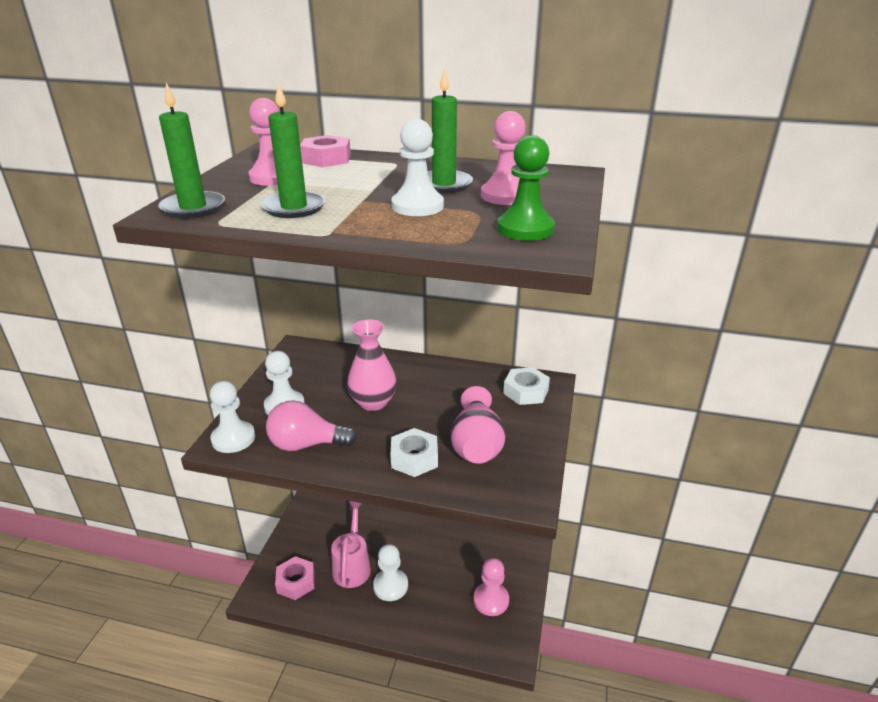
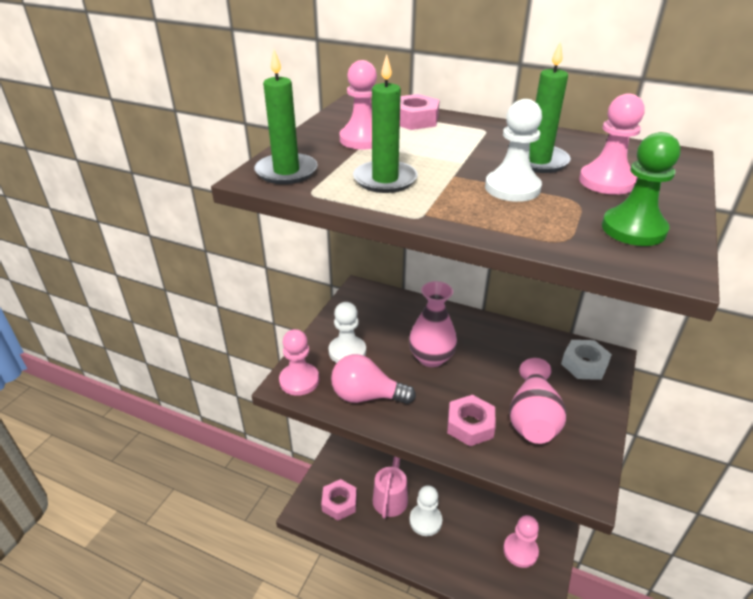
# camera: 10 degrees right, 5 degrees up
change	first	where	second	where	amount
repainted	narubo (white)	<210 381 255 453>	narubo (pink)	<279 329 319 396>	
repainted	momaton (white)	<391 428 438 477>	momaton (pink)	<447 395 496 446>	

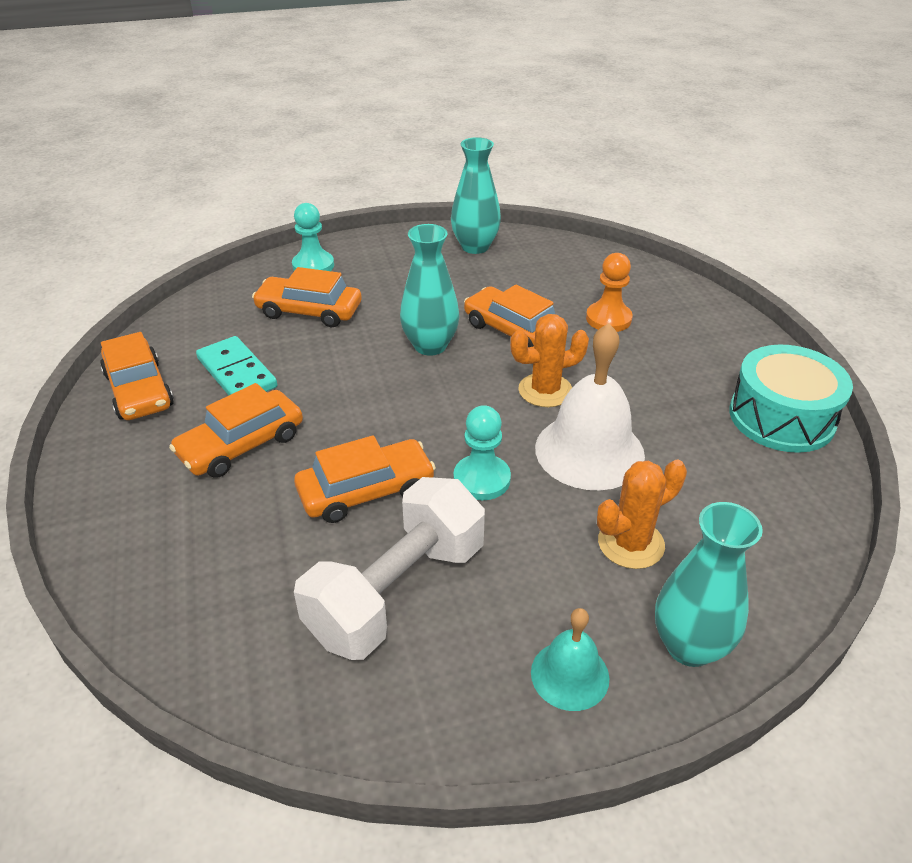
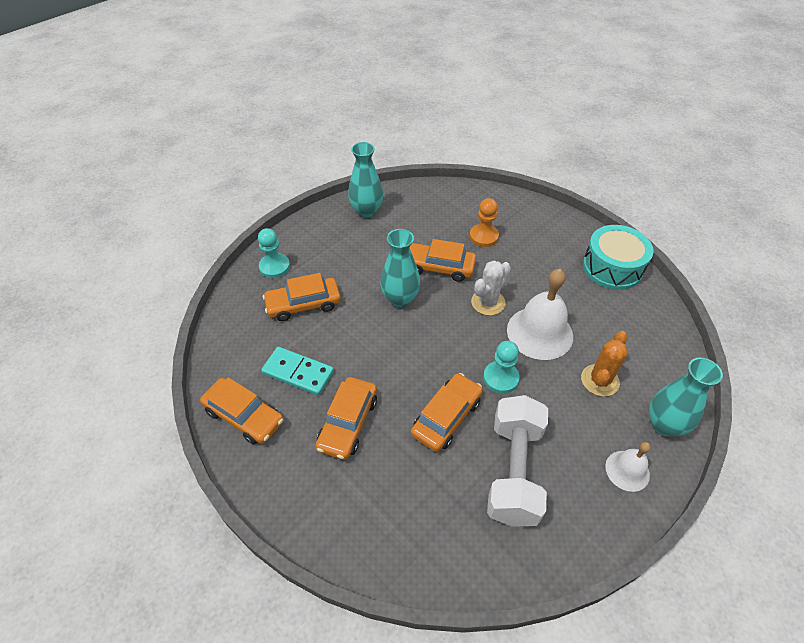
# camera: 30 degrees left, 10 degrees up
change	first	where	second	where	amount
repainted	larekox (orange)	<510 314 589 407>	larekox (white)	<471 261 511 316>	
repainted	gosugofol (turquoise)	<531 608 609 711>	gosugofol (white)	<605 442 651 492>	

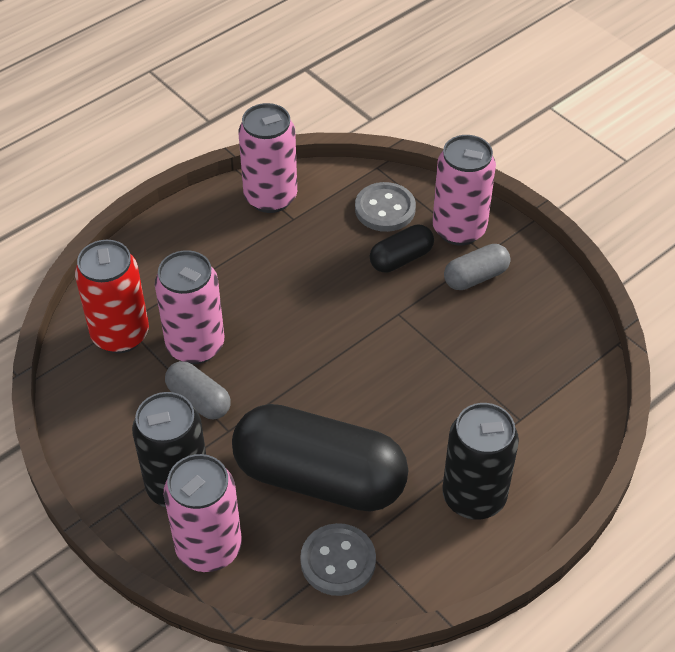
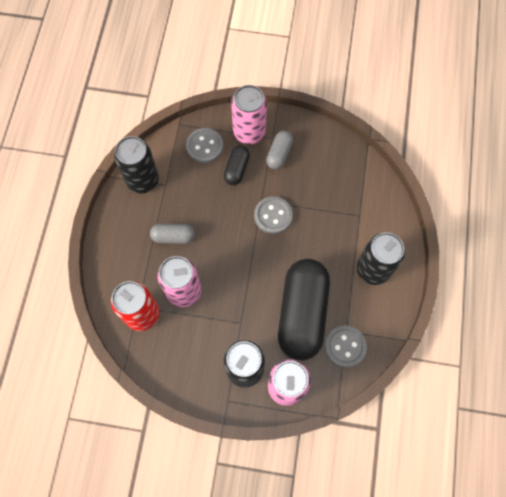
# camera: 40 degrees left, 20 degrees up
change	first	where	second	where	amount
shifted	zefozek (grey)	<165 361 231 419>		<150 224 195 244>	
rotated	zefozek (black)	<232 404 408 512>		<278 259 330 361>	60 degrees counterclockwise
repainted	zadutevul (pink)	<238 103 297 213>	zadutevul (black)	<114 136 159 194>	
new			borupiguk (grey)	<254 196 293 234>	

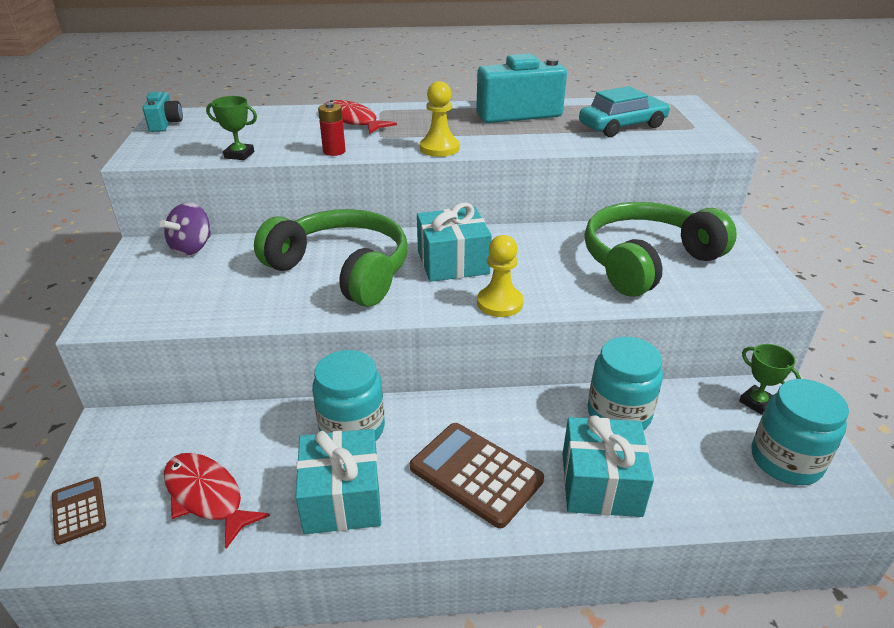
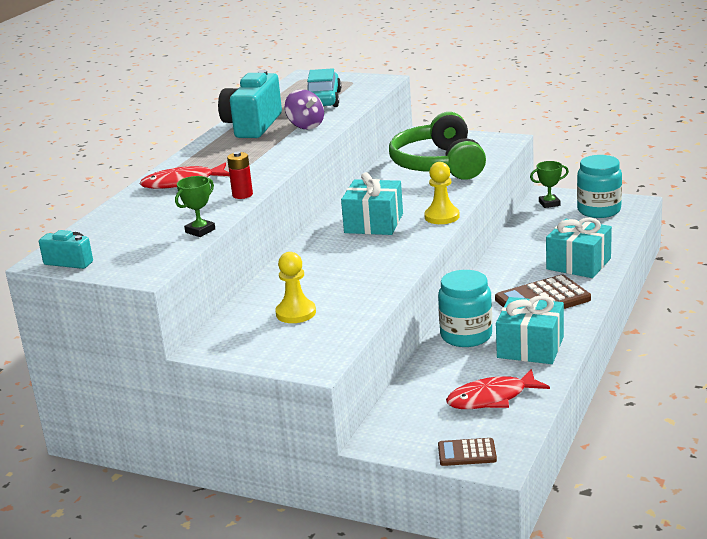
# camera: 60 degrees left, 10 degrees down
change	first	where	second	where	amount
shifted	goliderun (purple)	<159 202 211 256>		<285 89 324 129>	
gone	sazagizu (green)	<254 209 407 307>			
shifted	narubo (yellow)	<420 81 459 157>		<275 252 316 323>	
gone	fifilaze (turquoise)	<587 337 663 430>			

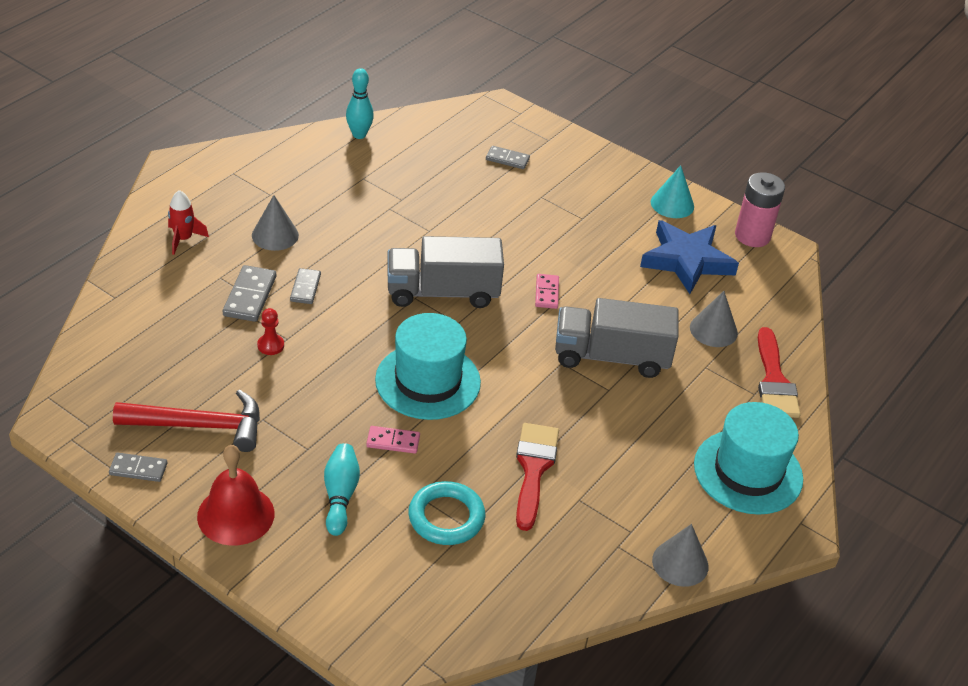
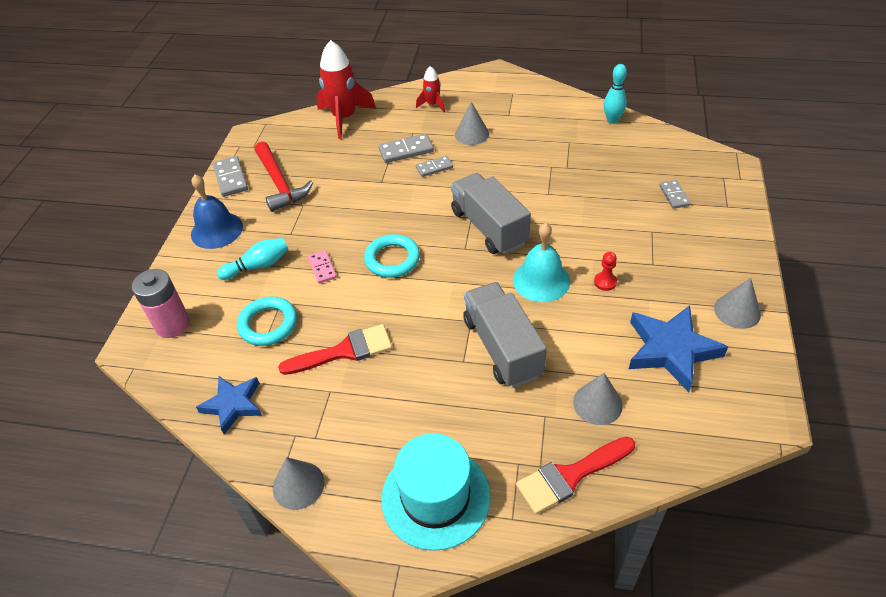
# camera: 70 degrees right, 5 degrees up
change	first	where	second	where	amount
scaled	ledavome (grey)	<109 453 167 482>		<213 156 248 197>	x1.53
repainted	gosugofol (red)	<197 445 274 546>	gosugofol (blue)	<191 175 243 249>	
shifted	narubo (red)	<257 308 284 355>		<594 252 617 291>	
swapped	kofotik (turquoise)	<375 313 481 420>	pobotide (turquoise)	<364 234 420 278>	
swapped	ledavome (pink)	<535 274 559 309>	gosugofol (turquoise)	<513 223 570 302>	
repainted	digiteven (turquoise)	<651 165 694 218>	digiteven (grey)	<714 278 761 329>	
shifted	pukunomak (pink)	<735 172 785 247>		<132 269 190 338>	
new			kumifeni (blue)	<196 376 262 435>	
new			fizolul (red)	<316 40 376 139>	

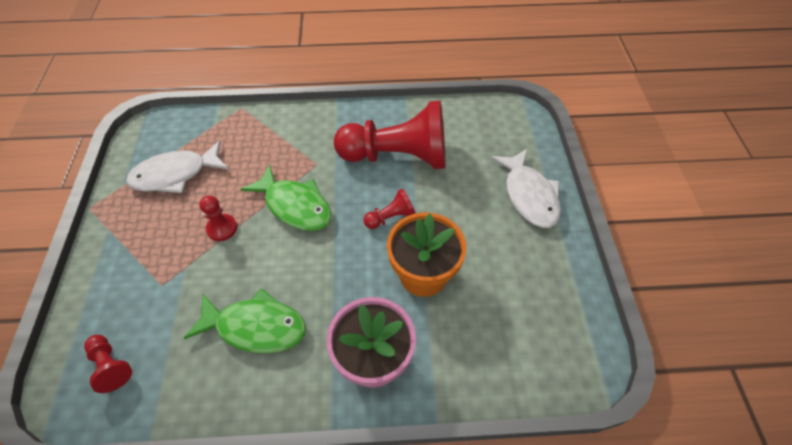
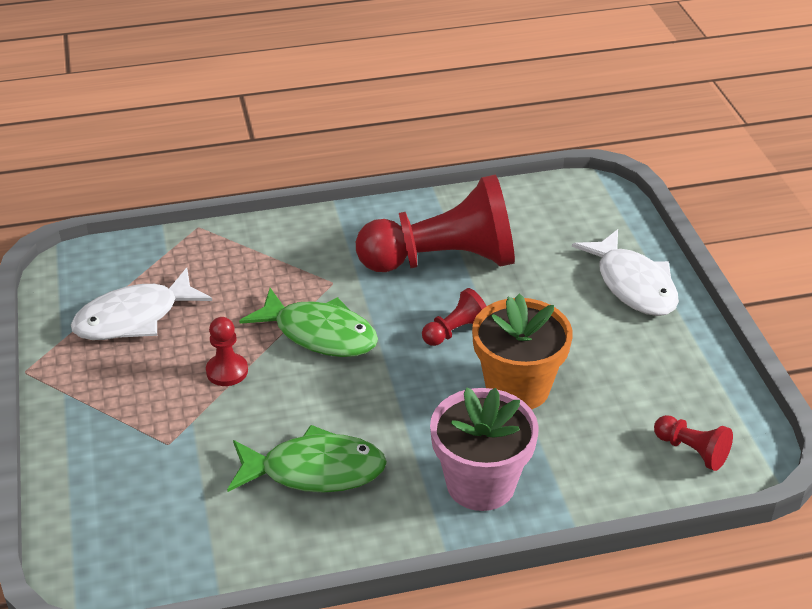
# camera: 10 degrees left, 15 degrees down
change	first	where	second	where	amount
shifted	narubo (red)	<84 335 132 393>		<654 415 733 471>	

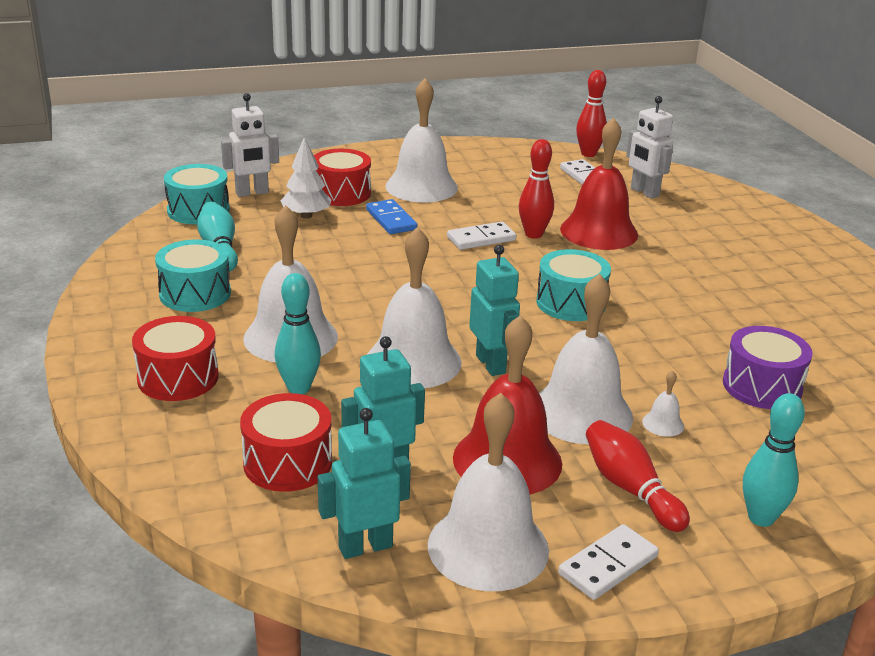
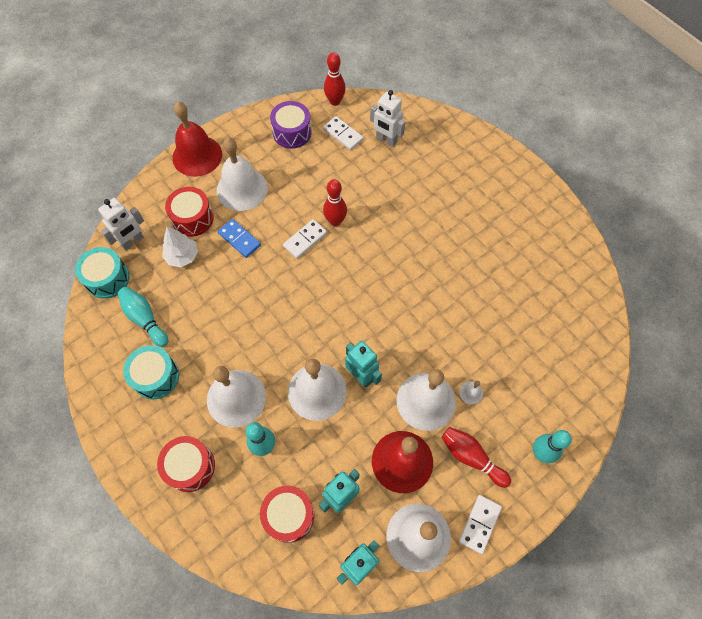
# camera: 20 degrees left, 35 degrees up
change	first	where	second	where	amount
gone	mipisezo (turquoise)	<536 249 611 321>			
shifted	gosugofol (red)	<560 117 638 250>		<173 102 222 177>	
shifted	mipisezo (purple)	<723 326 813 409>		<270 101 312 149>	

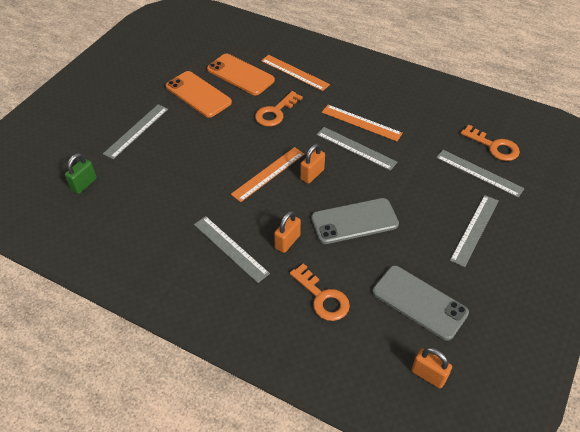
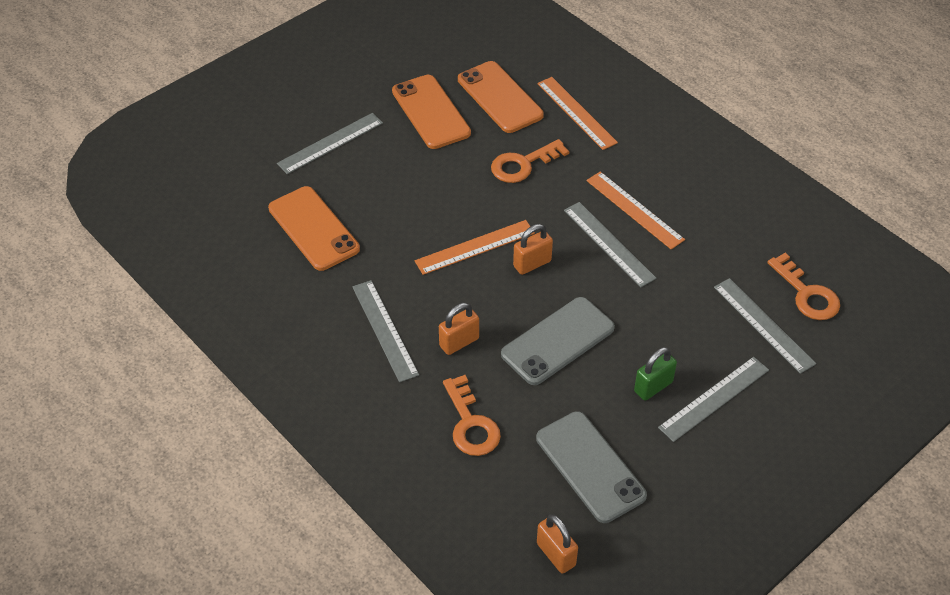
# camera: 20 degrees right, 0 degrees up
change	first	where	second	where	amount
shifted	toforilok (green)	<65 153 97 194>		<634 347 677 401>	
rotated	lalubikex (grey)	<311 198 399 244>		<501 297 615 385>	45 degrees counterclockwise
new			lalubikex (orange)	<268 186 360 271>	

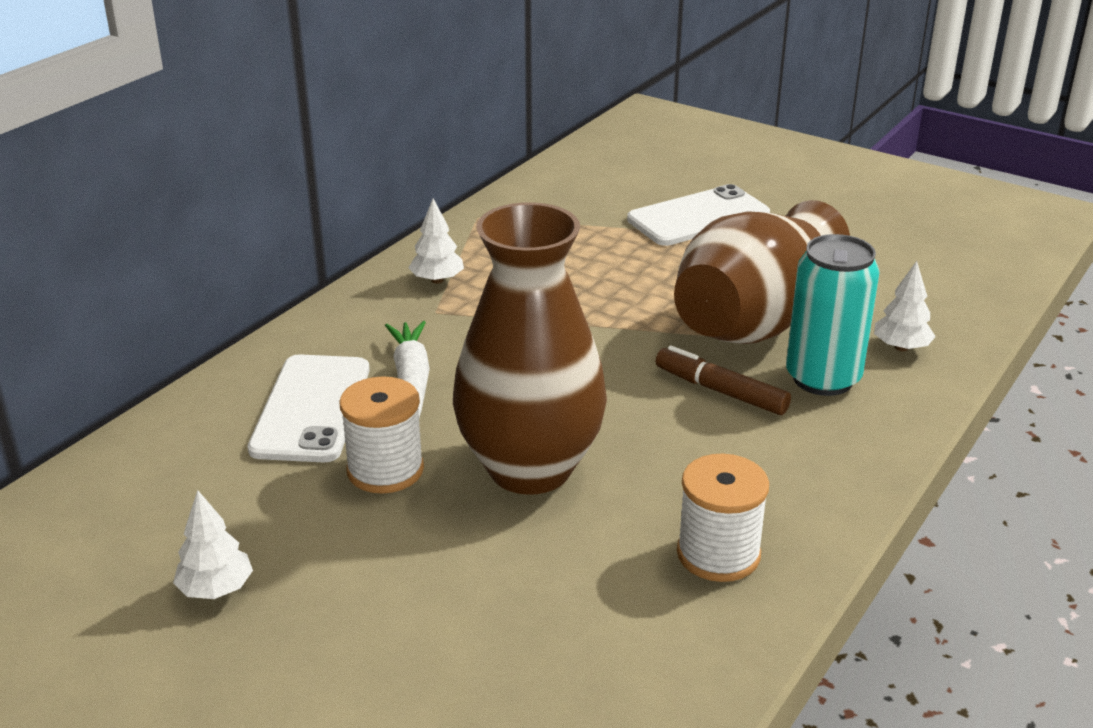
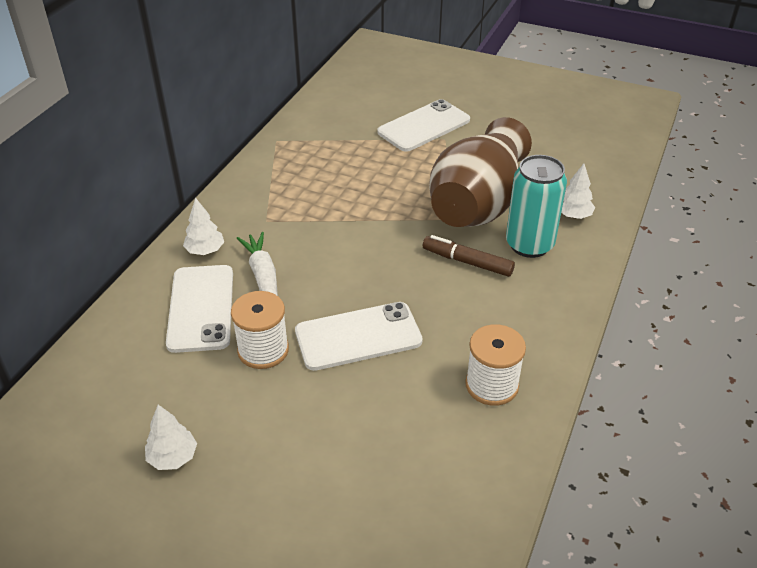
# camera: 10 degrees left, 10 degrees up
change	first	where	second	where	amount
shifted	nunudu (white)	<409 198 464 284>		<183 197 224 255>	
swapped	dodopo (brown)	<453 202 607 495>	lalubikex (white)	<295 302 423 371>	

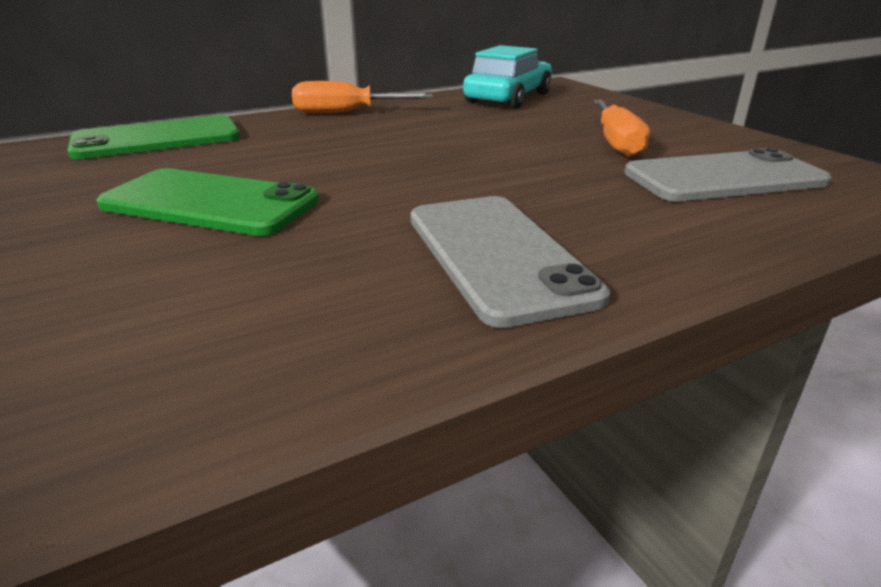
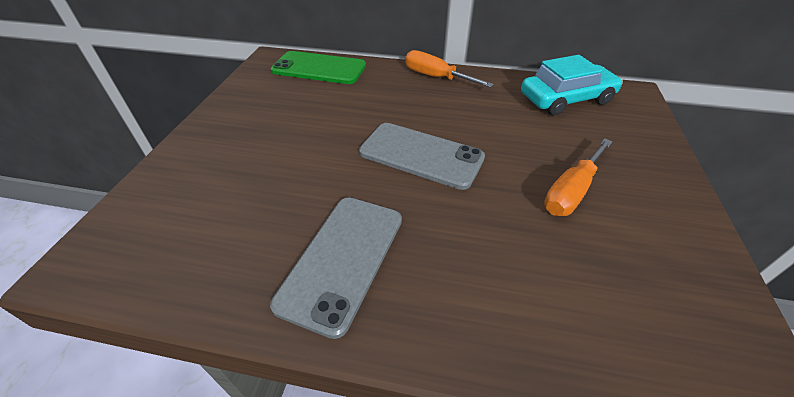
# camera: 40 degrees right, 15 degrees up
change	first	where	second	where	amount
gone	lalubikex (green)	<97 168 319 236>			
shifted	lalubikex (grey)	<624 148 832 201>		<359 123 485 190>	

